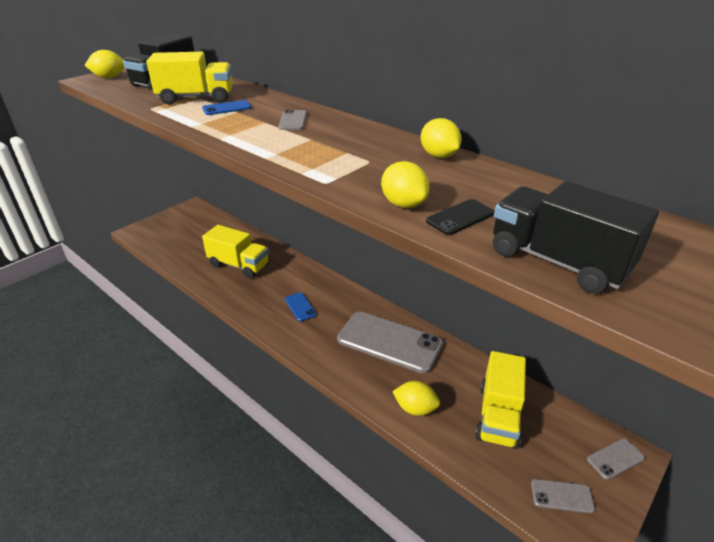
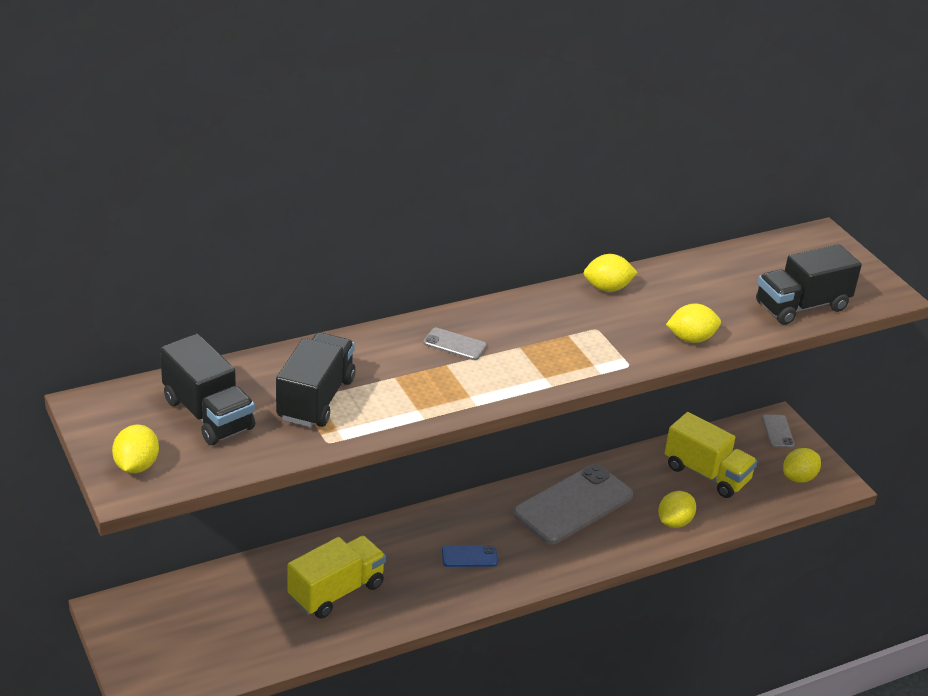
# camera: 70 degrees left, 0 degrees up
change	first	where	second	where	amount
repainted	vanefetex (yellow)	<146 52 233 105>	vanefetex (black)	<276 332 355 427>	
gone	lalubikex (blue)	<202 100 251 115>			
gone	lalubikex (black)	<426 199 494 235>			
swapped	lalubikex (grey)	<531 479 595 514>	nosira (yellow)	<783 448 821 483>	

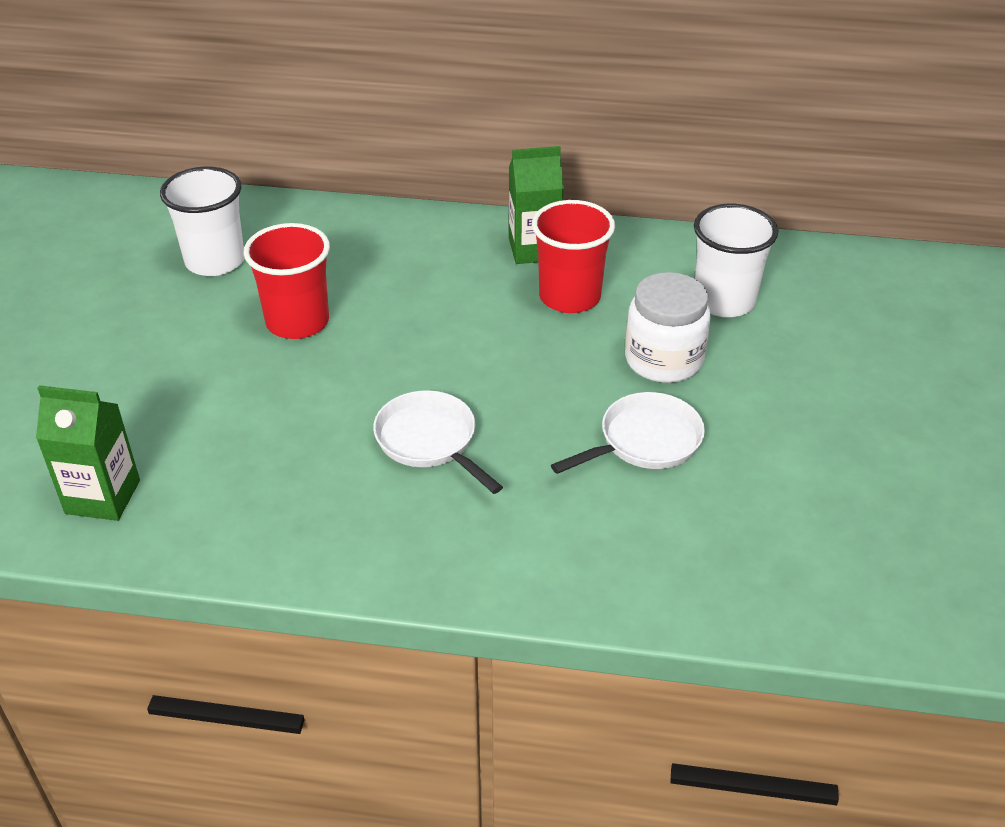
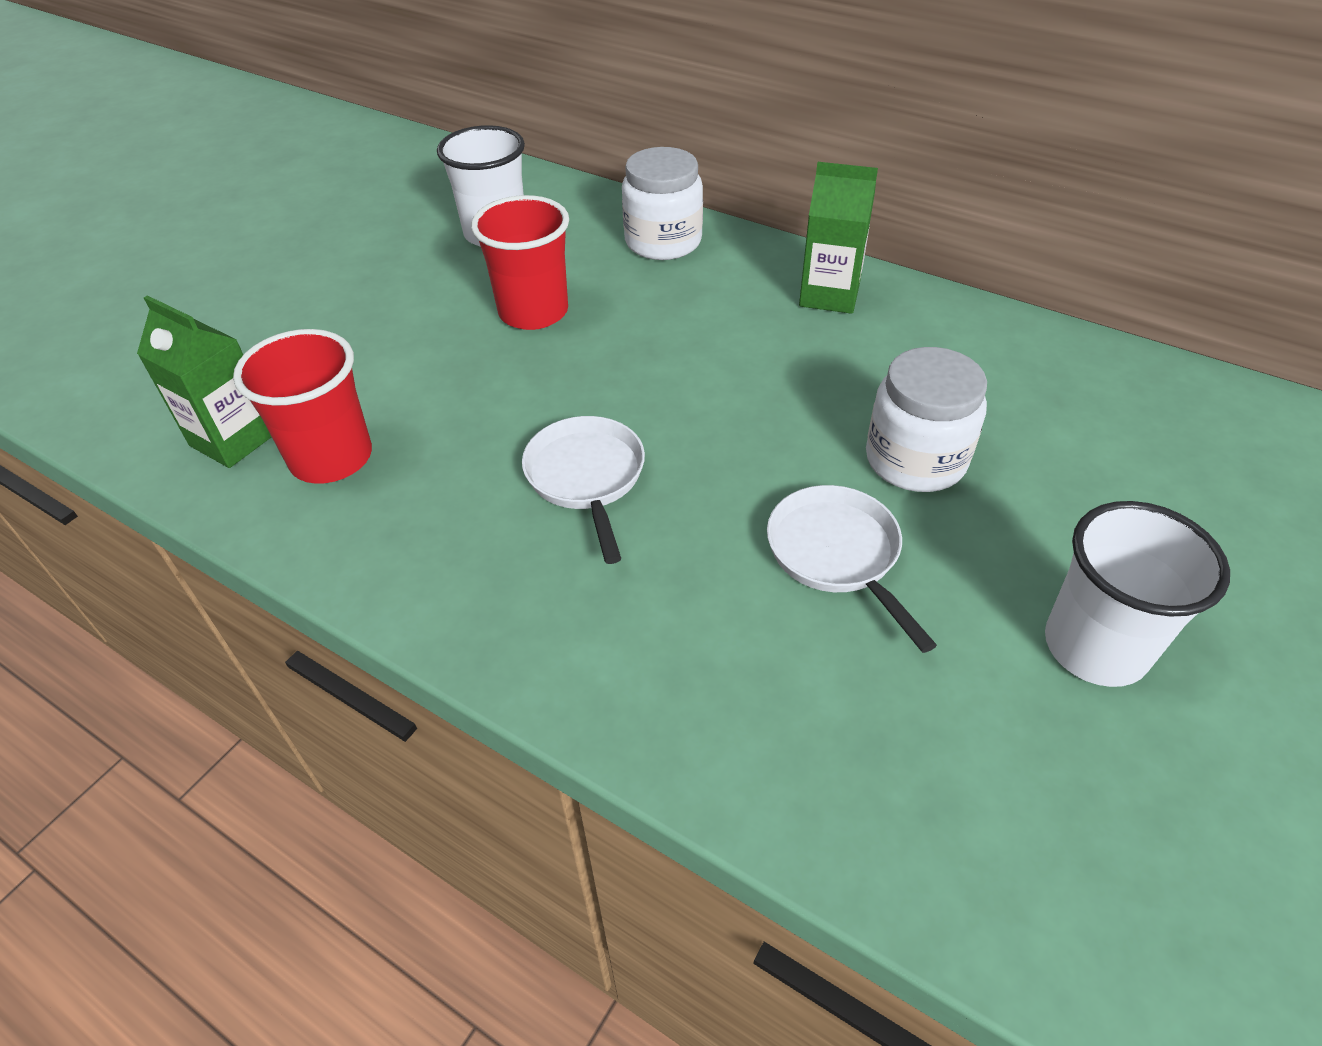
# camera: 25 degrees right, 5 degrees up
change	first	where	second	where	amount
shifted	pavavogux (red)	<532 200 615 313>		<233 329 372 484>	
rotated	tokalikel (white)	<551 392 705 474>		<767 485 937 653>	105 degrees counterclockwise
shifted	pavavogux (white)	<694 204 778 317>		<1045 501 1230 687>	
new			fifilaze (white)	<622 147 703 260>	

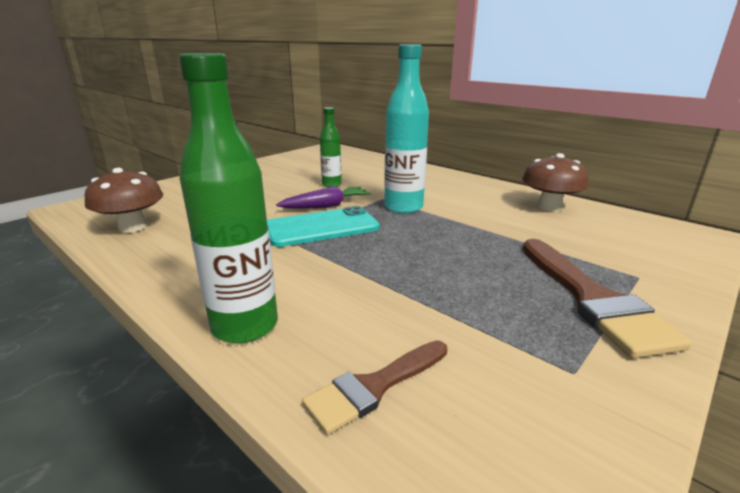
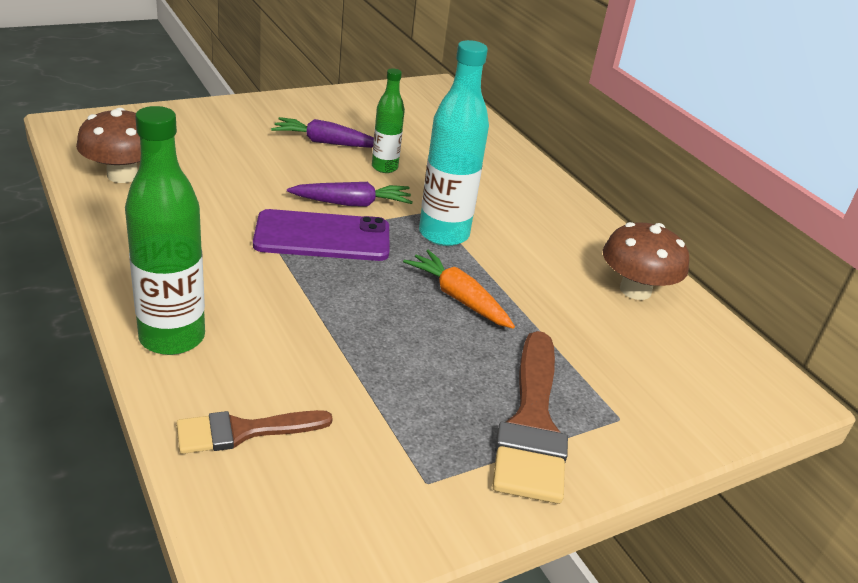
# camera: 15 degrees right, 10 degrees up
change	first	where	second	where	amount
repainted	lalubikex (turquoise)	<267 206 380 247>	lalubikex (purple)	<253 209 389 261>	
new			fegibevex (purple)	<271 117 374 148>	
new			fegibevex (orange)	<403 250 515 329>	

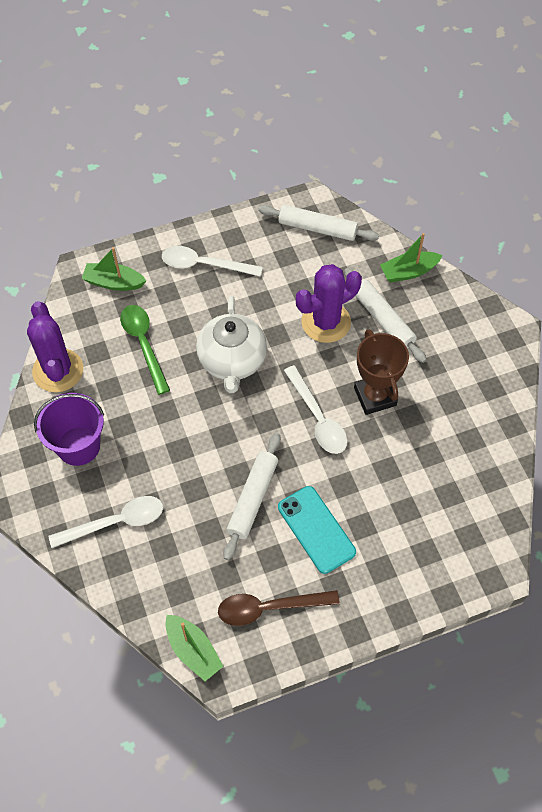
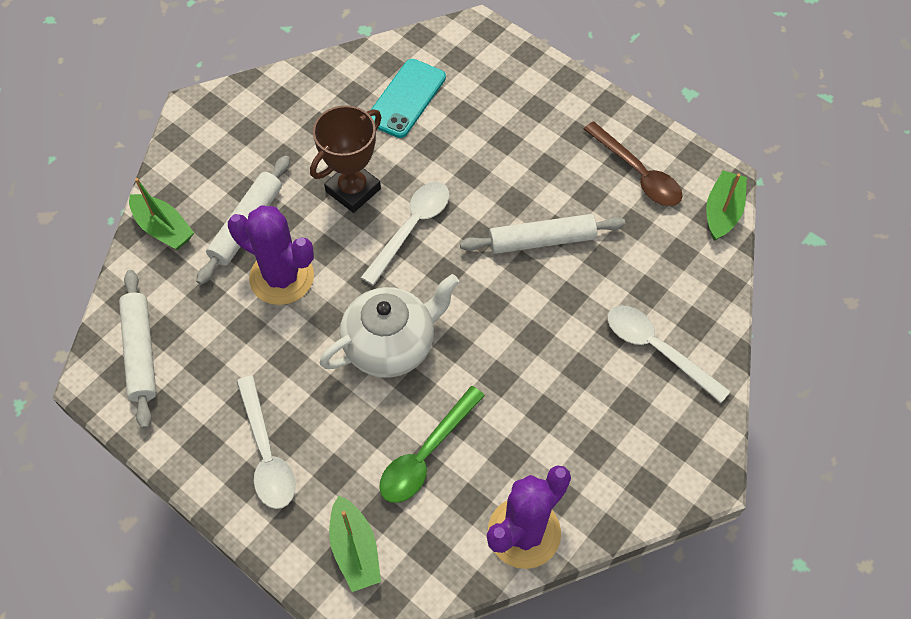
# camera: 120 degrees left, 0 degrees up
change	first	where	second	where	amount
gone	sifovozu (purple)	<34 393 104 466>			
shifted	lalubikex (turquoise)	<278 486 356 574>		<371 59 446 138>	

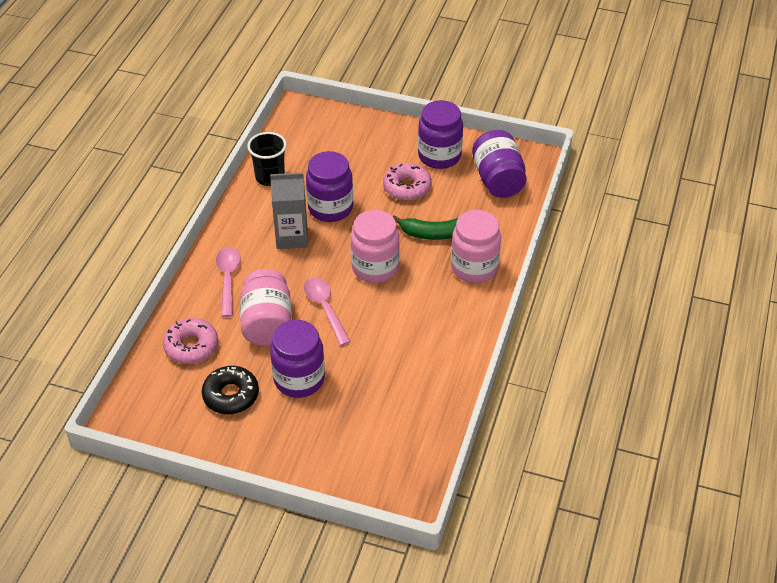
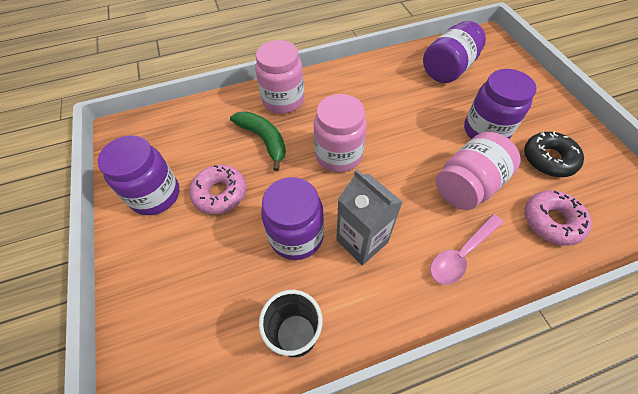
# camera: 125 degrees left, 10 degrees up
change	first	where	second	where	amount
gone	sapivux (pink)	<304 277 351 346>			
shifted	fifilaze (purple)	<472 130 526 198>		<423 21 486 83>	

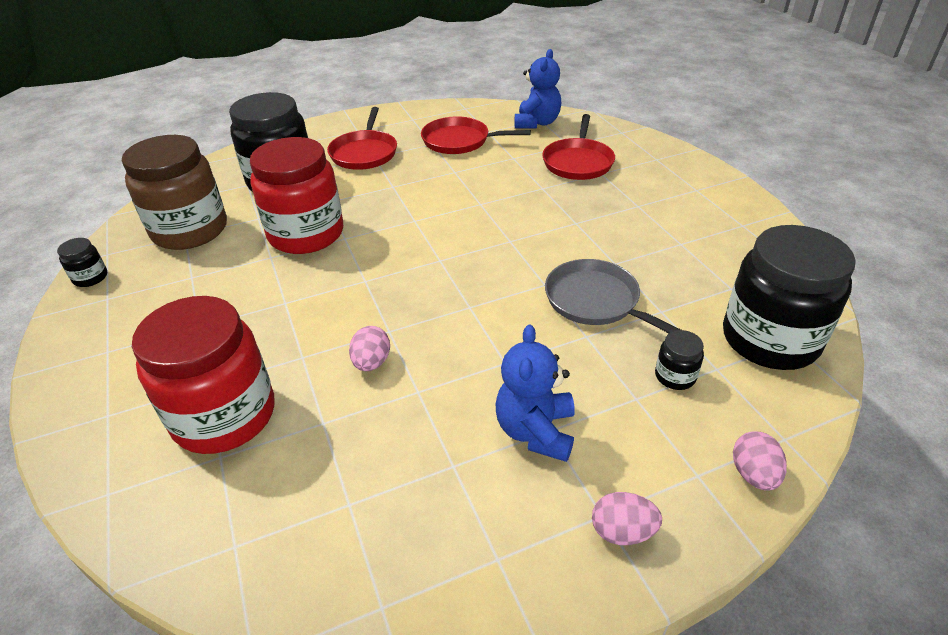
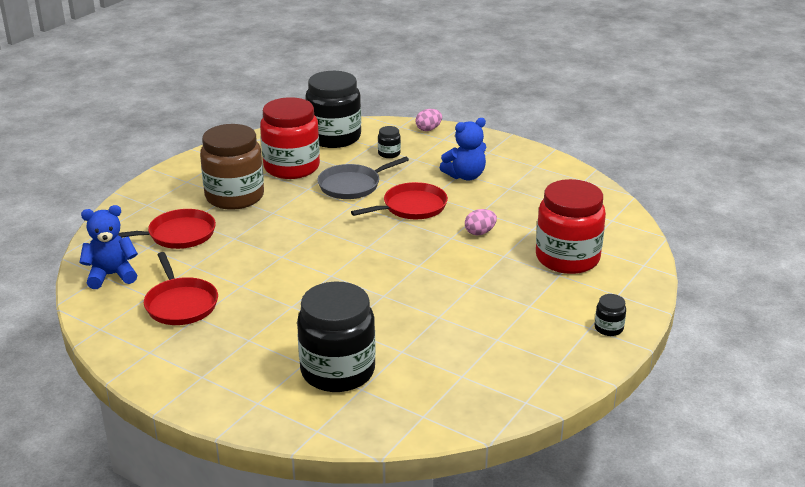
# camera: 125 degrees left, 10 degrees down
change	first	where	second	where	amount
shifted	fifilaze (black)	<57 238 107 287>		<595 294 626 336>	
shifted	fifilaze (brown)	<122 135 227 250>		<200 124 264 210>	
shifted	fifilaze (red)	<250 137 343 254>		<260 97 320 179>	
shifted	tokalikel (red)	<327 107 397 170>		<351 182 448 219>	
rotated	tokalikel (grey)	<545 259 681 333>		<317 157 409 199>	45 degrees clockwise
gone	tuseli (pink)	<592 492 662 545>			

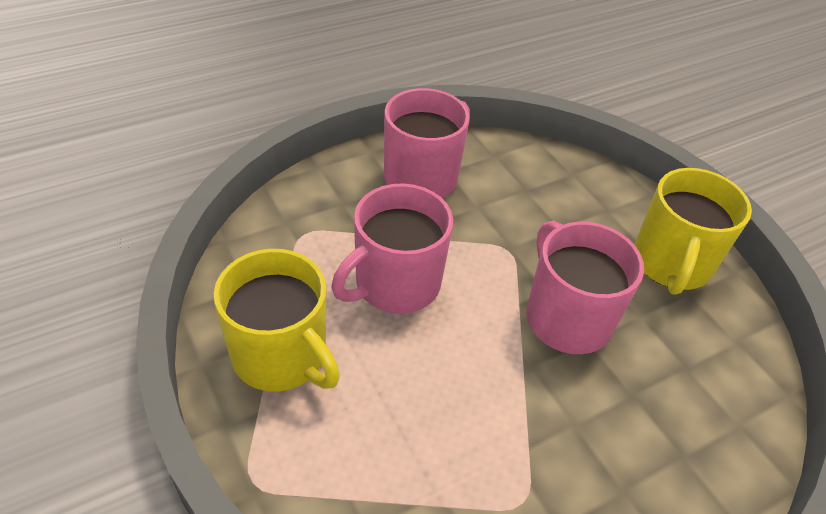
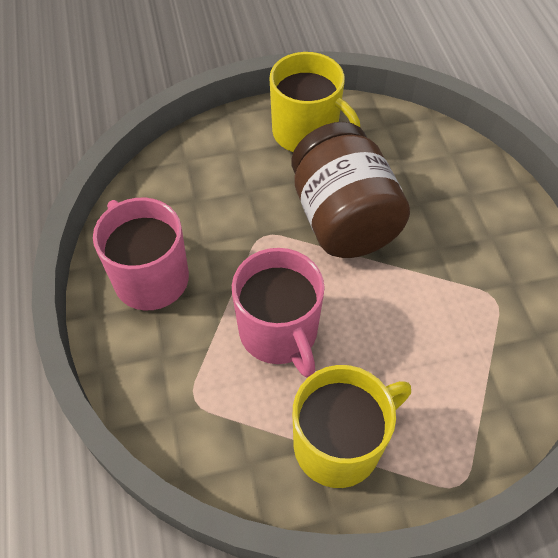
# camera: 70 degrees left, 10 degrees up
change	first	where	second	where	amount
swapped	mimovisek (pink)	<526 220 644 354>	fifilaze (brown)	<292 122 410 258>	

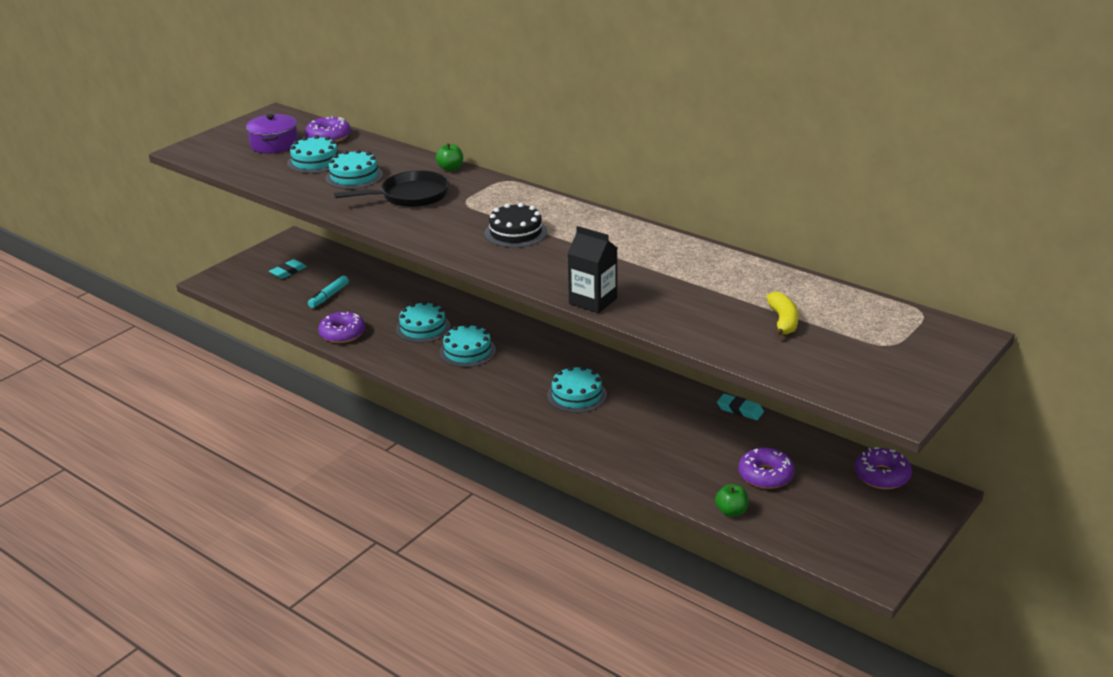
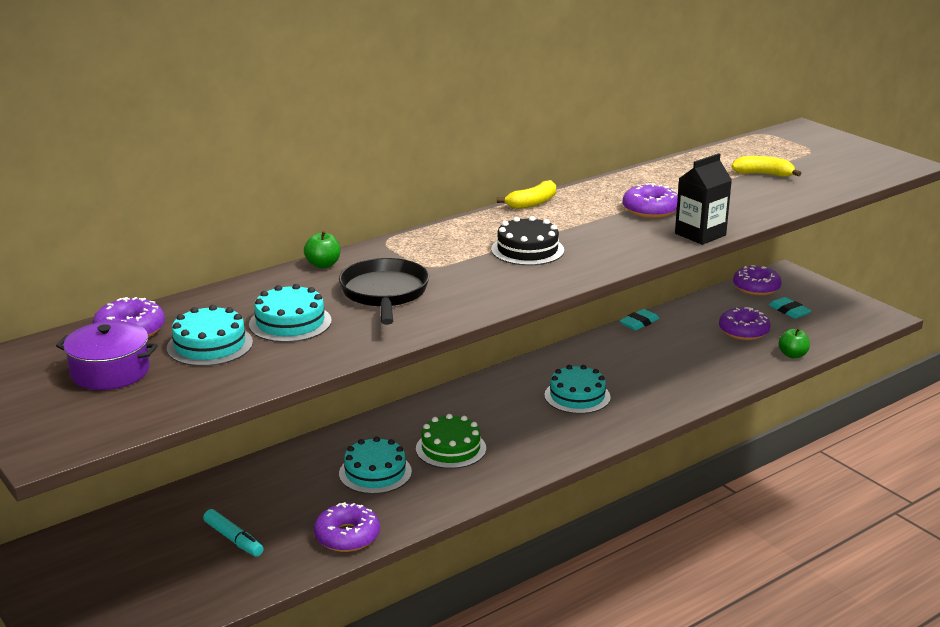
# camera: 75 degrees left, 5 degrees down
change	first	where	second	where	amount
shifted	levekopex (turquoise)	<269 259 307 279>		<769 297 811 319>	
repainted	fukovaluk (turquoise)	<439 324 496 367>	fukovaluk (green)	<416 414 486 469>	
new			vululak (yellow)	<497 180 556 209>	
new			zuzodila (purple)	<623 183 678 218>	

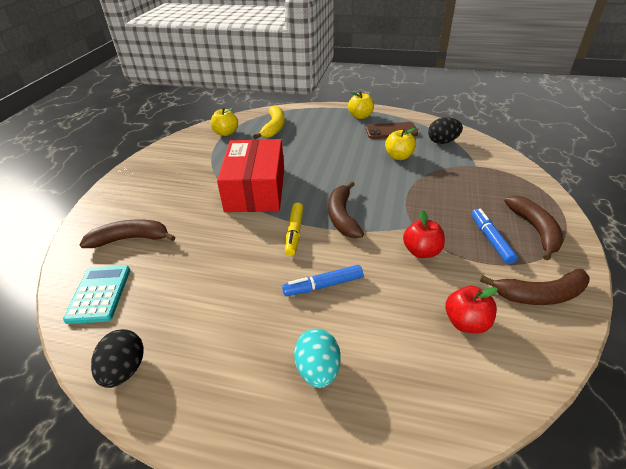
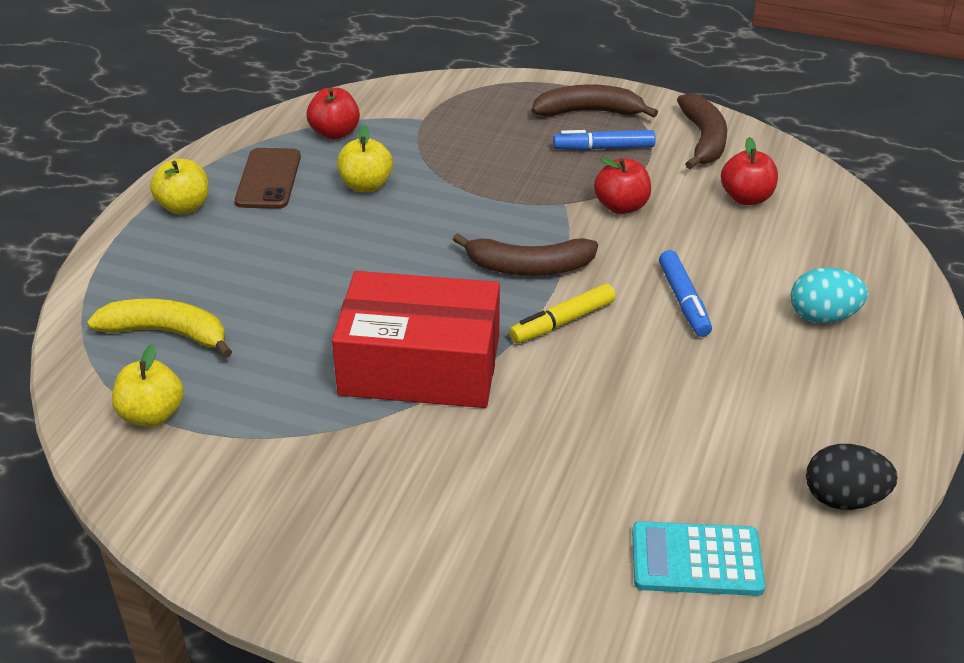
# camera: 85 degrees left, 0 degrees up
change	first	where	second	where	amount
gone	vululak (brown)	<79 220 175 248>			
rotated	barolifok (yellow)	<285 202 304 256>		<509 284 616 343>	135 degrees clockwise
swapped	tuseli (black)	<428 117 463 144>	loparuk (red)	<307 88 360 140>	

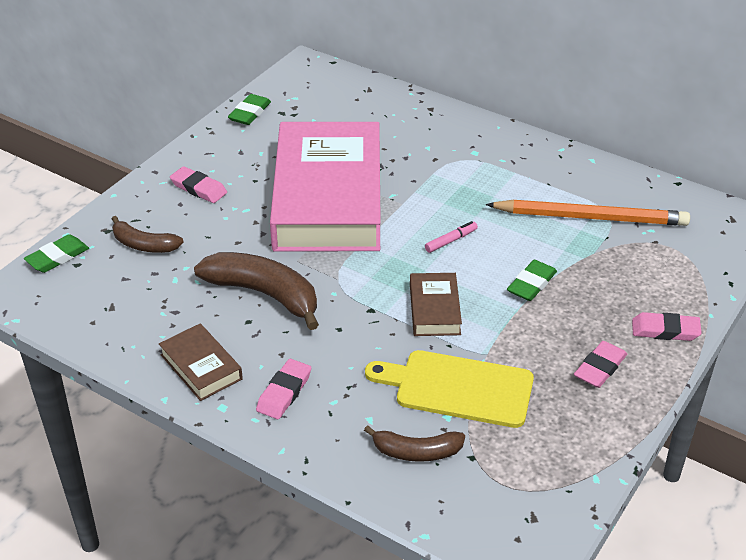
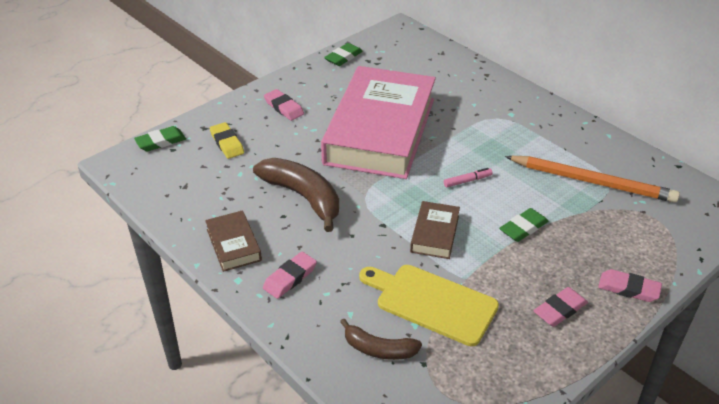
# camera: 15 degrees right, 0 degrees up
change	first	where	second	where	amount
swapped	vululak (brown)	<112 216 183 253>	levekopex (yellow)	<210 122 244 159>	

